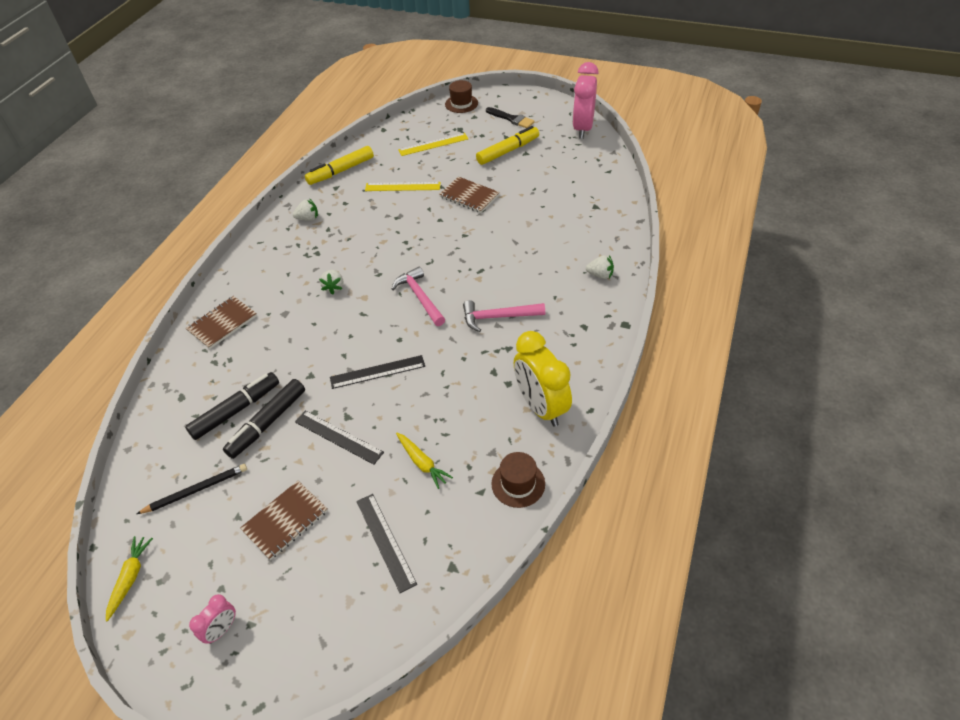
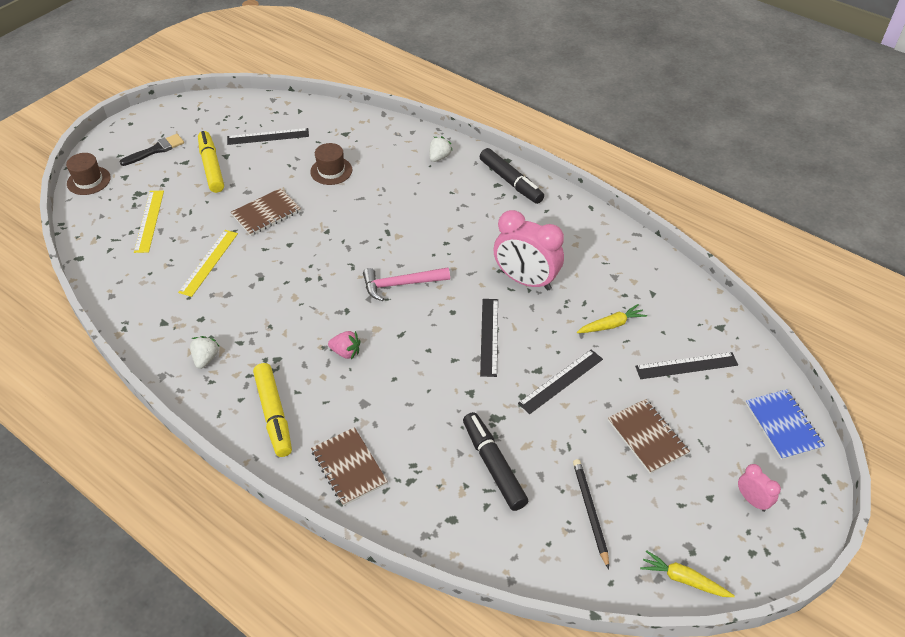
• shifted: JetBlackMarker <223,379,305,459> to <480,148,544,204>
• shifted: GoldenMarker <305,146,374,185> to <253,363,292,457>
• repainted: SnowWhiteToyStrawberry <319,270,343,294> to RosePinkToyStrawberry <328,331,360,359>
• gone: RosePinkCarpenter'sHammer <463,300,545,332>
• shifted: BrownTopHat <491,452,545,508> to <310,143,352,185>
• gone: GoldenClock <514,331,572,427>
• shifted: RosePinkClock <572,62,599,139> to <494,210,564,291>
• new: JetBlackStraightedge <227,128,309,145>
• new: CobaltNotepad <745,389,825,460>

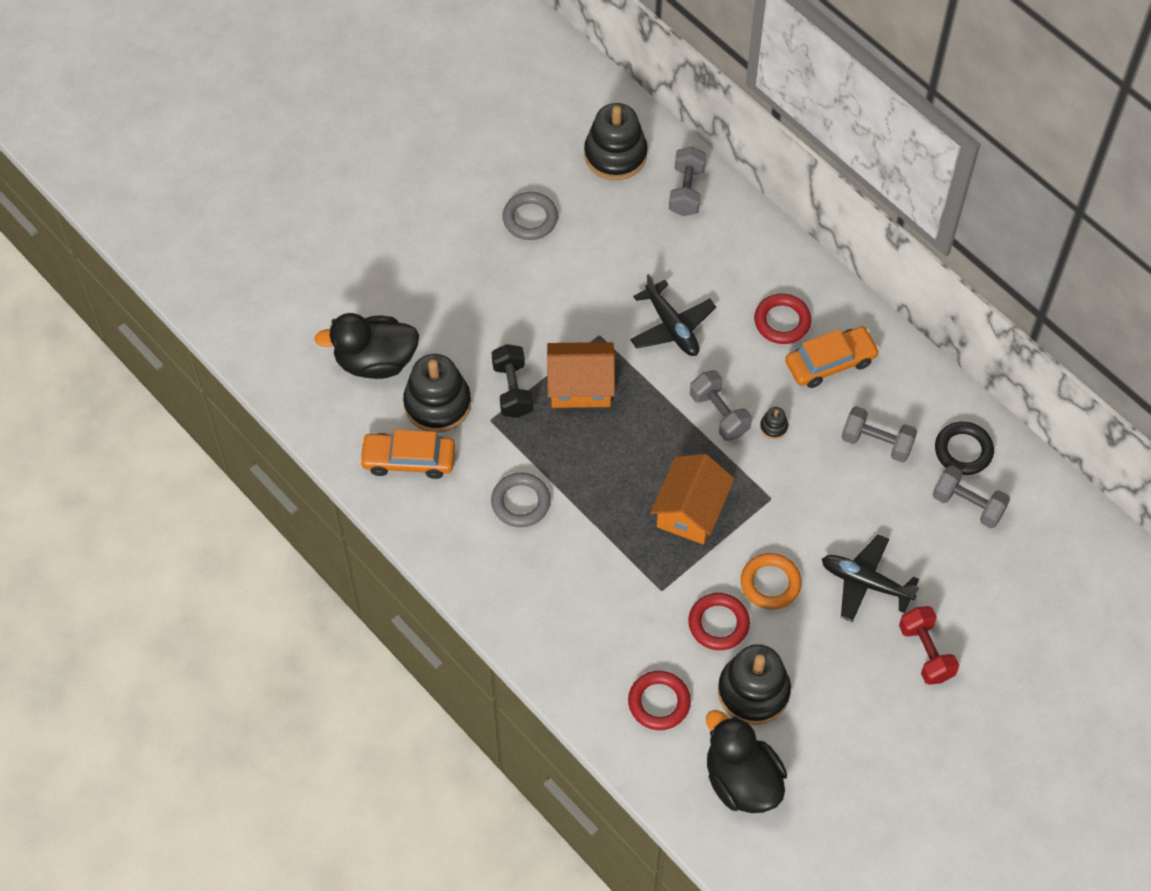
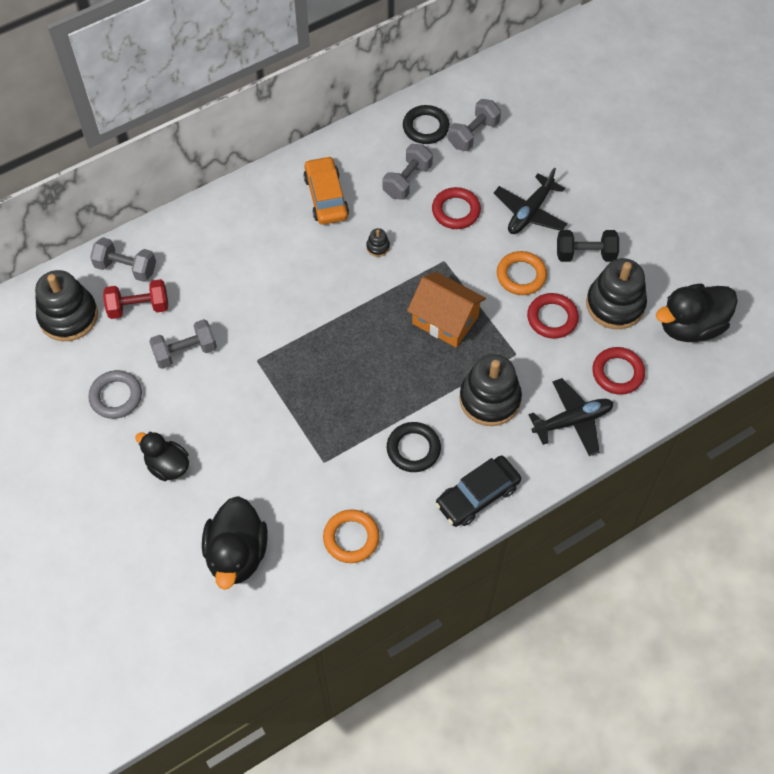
• swapped: OrangeCar <359,430,455,479> to OrangeHoop <323,509,380,563>
• shifted: JetBlackStackingToy <403,354,471,433> to <459,354,522,426>
• shifted: JetBlackFreeWeight <491,344,533,418> to <557,230,619,262>
• repainted: GreyHoop <491,472,551,527> to JetBlackHoop <387,422,441,472>
• gone: OrangeToyHouse <547,342,615,408>
• shifted: JetBlackPlane <630,274,716,356> to <529,378,613,456>
• shifted: GreyFreeWeight <690,370,752,441> to <149,319,217,369>
• shifted: ScarletHoop <754,293,811,344> to <432,187,481,229>
• shifted: ScarletFreeWeight <899,606,959,685> to <103,279,168,319>
• new: JetBlackDuck <135,432,189,481>
• new: JetBlackCar <435,455,521,527>

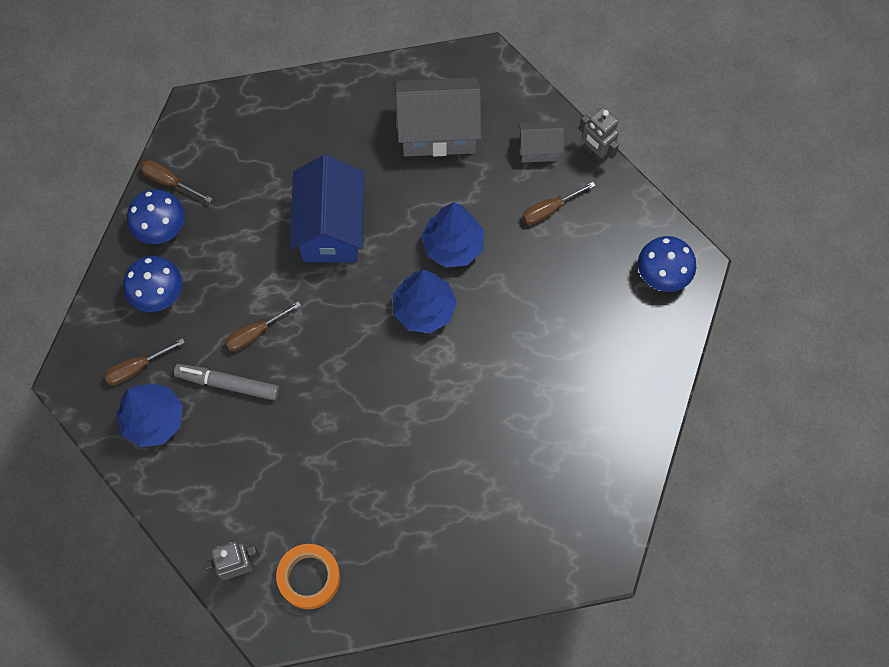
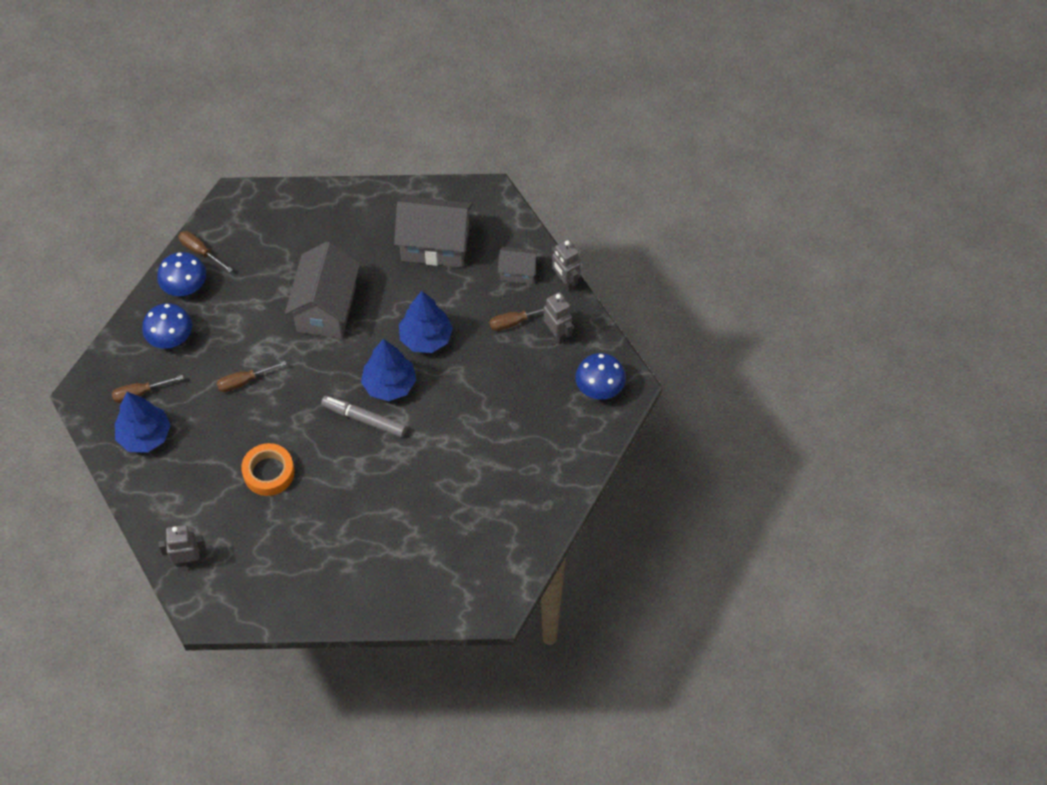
• shifted: GreyMarker <174,364,279,400> to <321,396,407,437>
• shifted: OrangeStickyTape <276,544,340,609> to <241,443,295,496>
• repainted: CobaltToyHouse <290,155,364,262> to GreyToyHouse <285,242,360,339>
• new: GreyRobot <543,292,573,345>

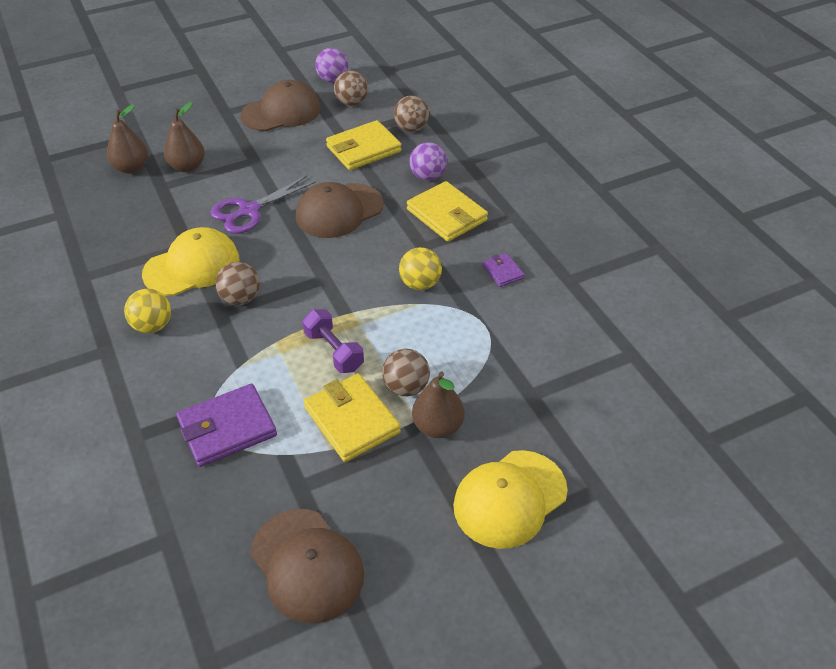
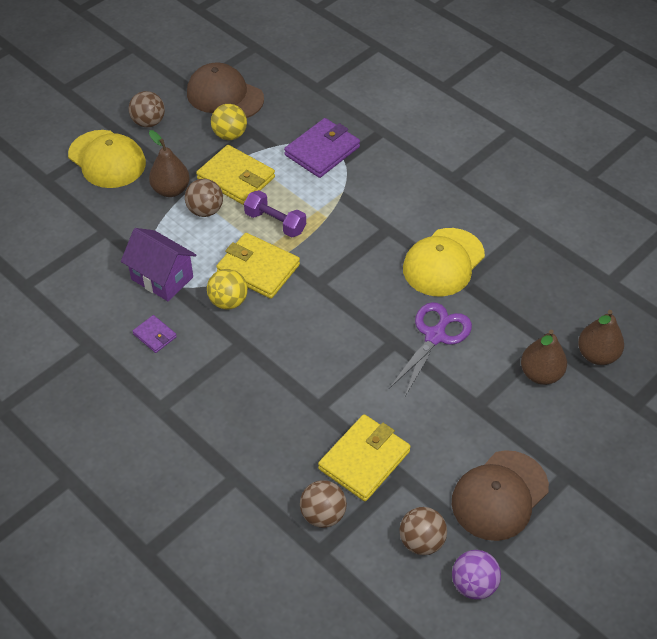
• shifted: GoldenSphere <124,288,171,333> to <211,104,247,140>
• shifted: BrownSphere <215,262,260,305> to <129,91,165,127>
• gone: BrownCap <296,182,383,238>
• shifted: GoldenWallet <407,181,488,242> to <216,233,300,299>
• gone: PurpleSphere <409,142,447,181>
• rotated: GoldenCap <453,450,568,549> = <68,130,146,188> 105 degrees clockwise
• new: PurpleToyHouse <121,228,196,301>

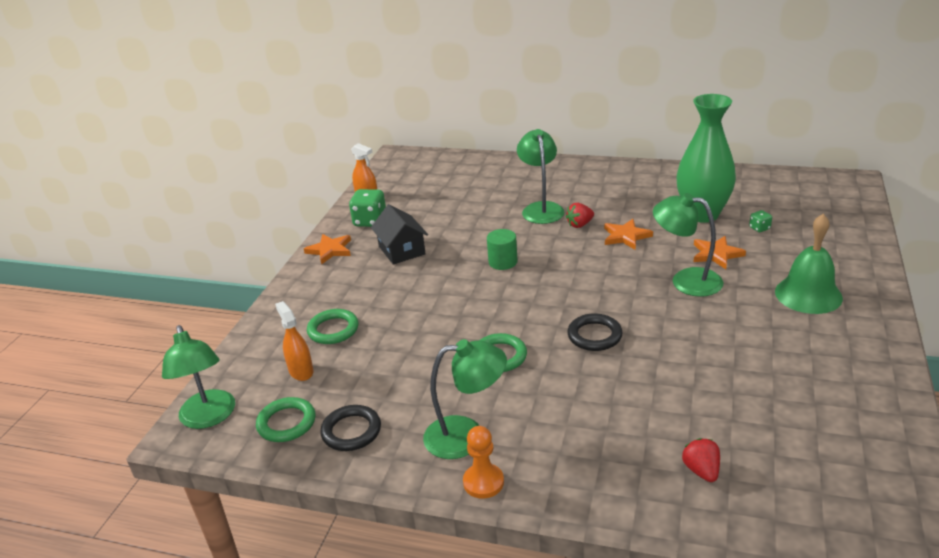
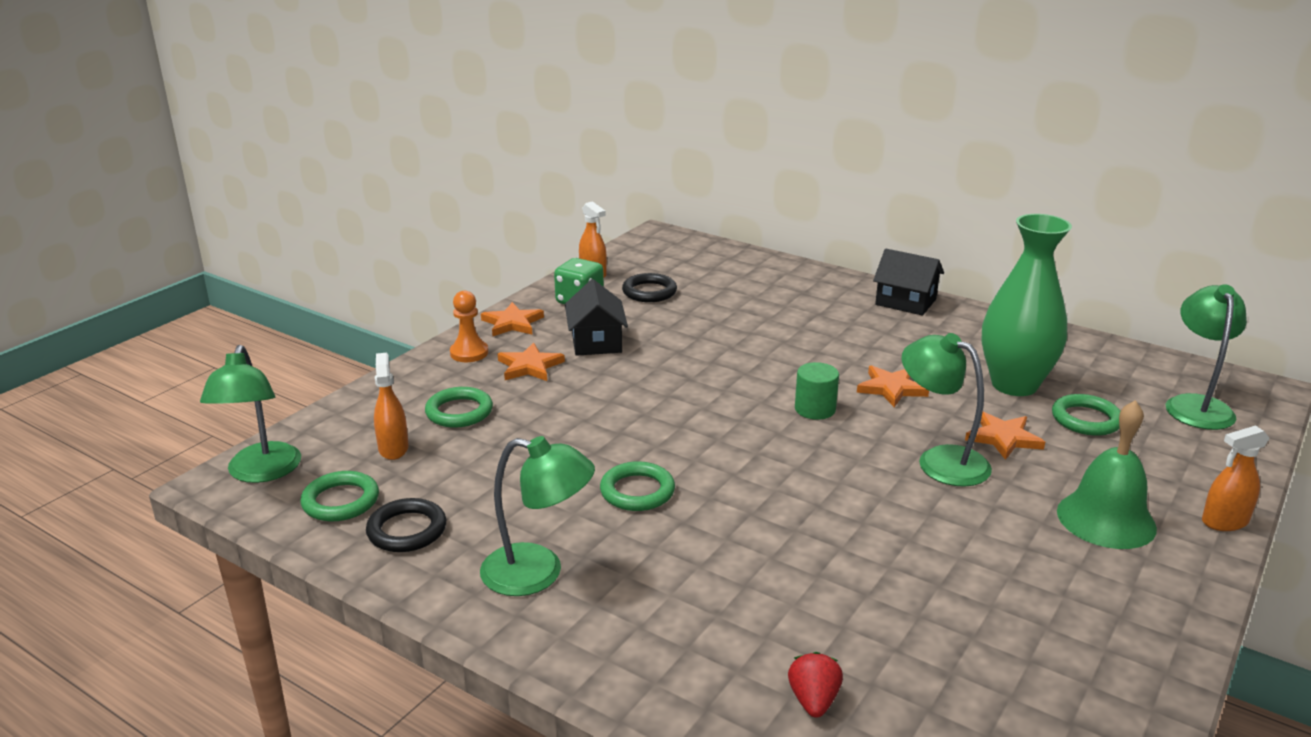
• shifted: OrangeChessPawn <463,426,504,499> to <450,291,488,362>
• shifted: GreenCylinder <487,229,518,270> to <795,362,839,420>
• shifted: GreenDeskLamp <517,129,565,224> to <1166,284,1247,430>
• gone: ScarletToyStrawberry <566,203,594,228>
• shifted: JetBlackHoop <567,313,623,351> to <622,273,677,302>
• swapped: GreenGameDie <749,210,772,232> to GreenHoop <1052,394,1120,436>
• new: OrangeFivePointedStar <498,343,565,381>
• new: JetBlackToyHouse <873,249,944,315>
• new: OrangeSprayer <1202,425,1270,531>

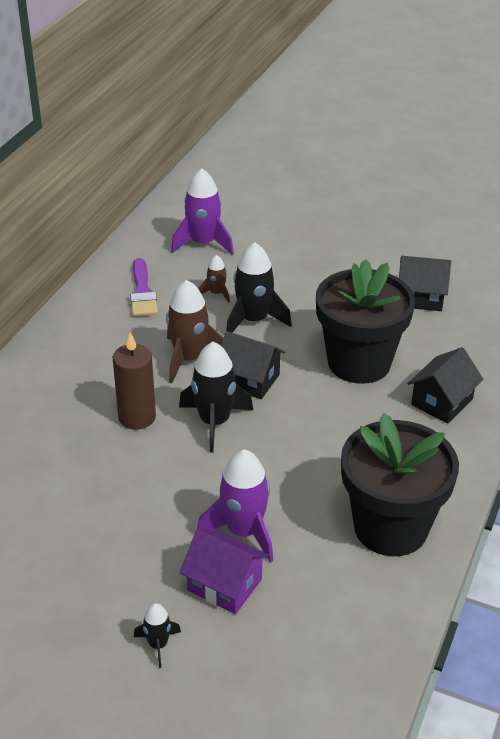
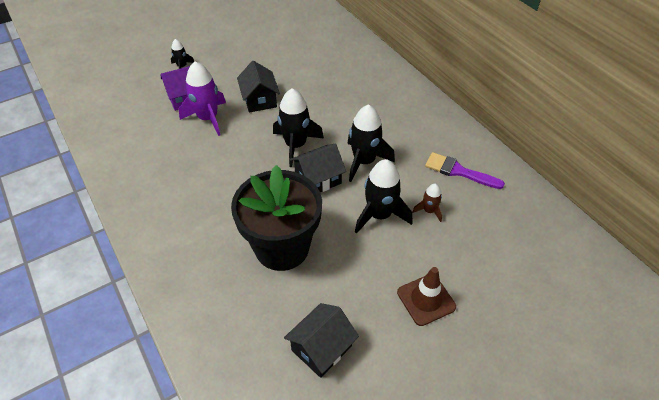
• gone: BrownCandle <113,332,156,430>
• repainted: BrownSpaceship <166,280,223,383> to JetBlackSpaceship <347,104,395,182>
• gone: PurpleSpaceship <171,168,234,255>
• gone: JetBlackFlowerPot <341,413,459,556>
• shifted: JetBlackToyHouse <407,347,483,424> to <237,61,280,113>
• new: BrownTrafficCone <397,267,456,326>

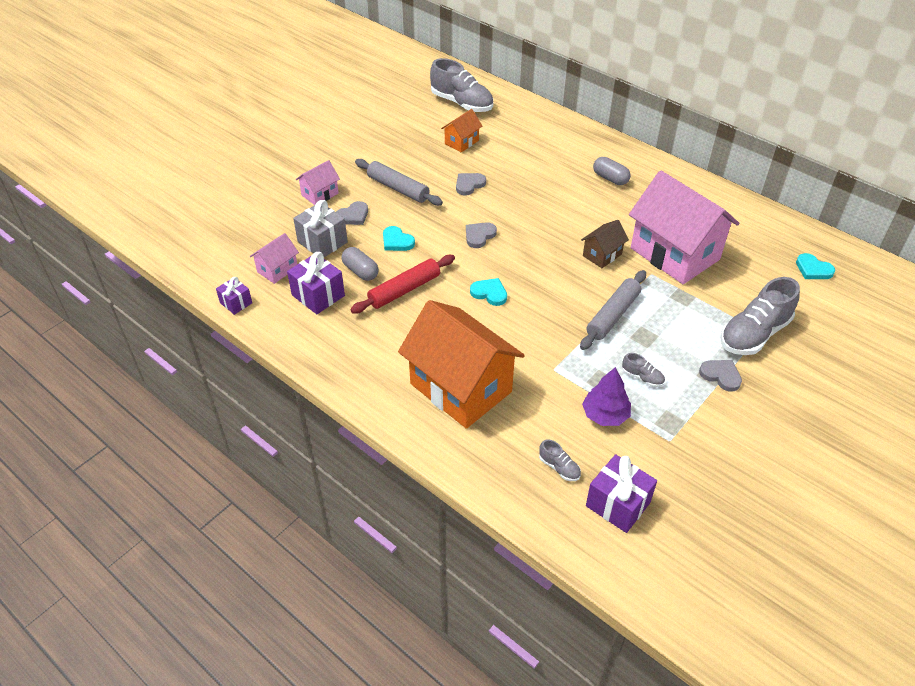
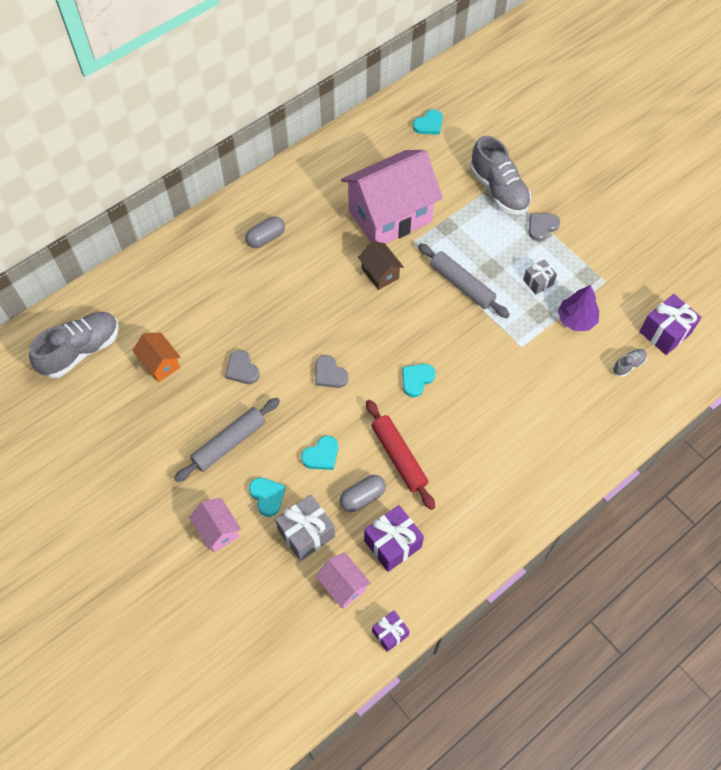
• repainted: GreyHeart <336,201,368,225> to TurquoiseHeart <249,477,285,517>
• gone: OrangeToyHouse <398,300,525,429>
• swapped: GreyShoe <622,353,665,387> to GreyWrappedGift <523,260,557,295>

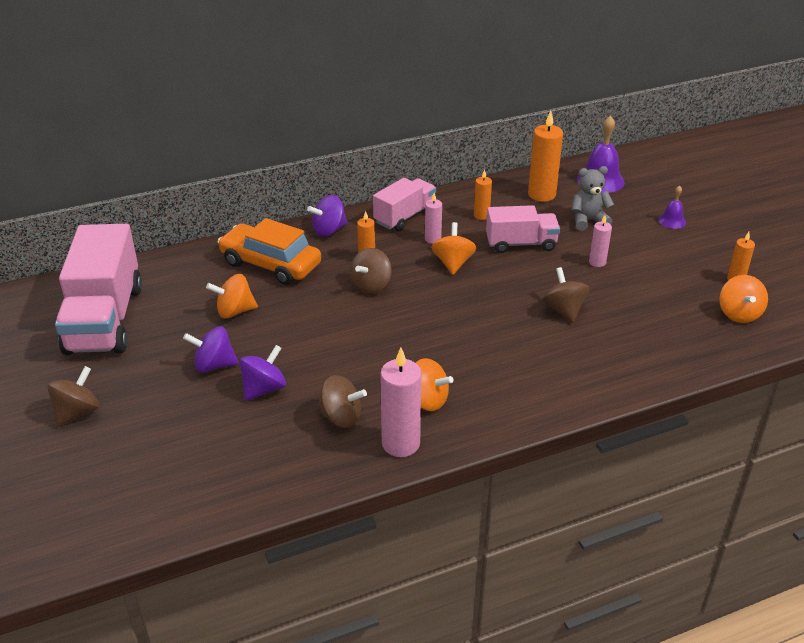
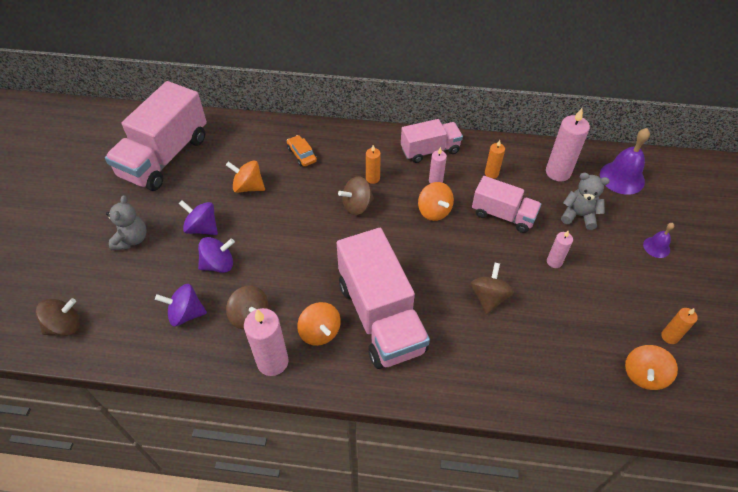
• shifted: BrownToyTop <47,366,99,427> to <36,298,80,336>
• scaled: OrangeCar <217,218,321,285> = <287,135,317,167> x0.48
• shifted: PurpleToyTop <307,195,348,237> to <155,284,207,326>
• rotated: OrangeToyTop <431,222,476,275> = <418,182,454,221> 120 degrees clockwise
• repainted: OrangeCandle <528,111,563,202> to RosePinkCandle <546,108,590,181>
• new: GreyTeddyBear <106,195,147,250>
• new: RosePinkToyTruck <337,228,430,369>

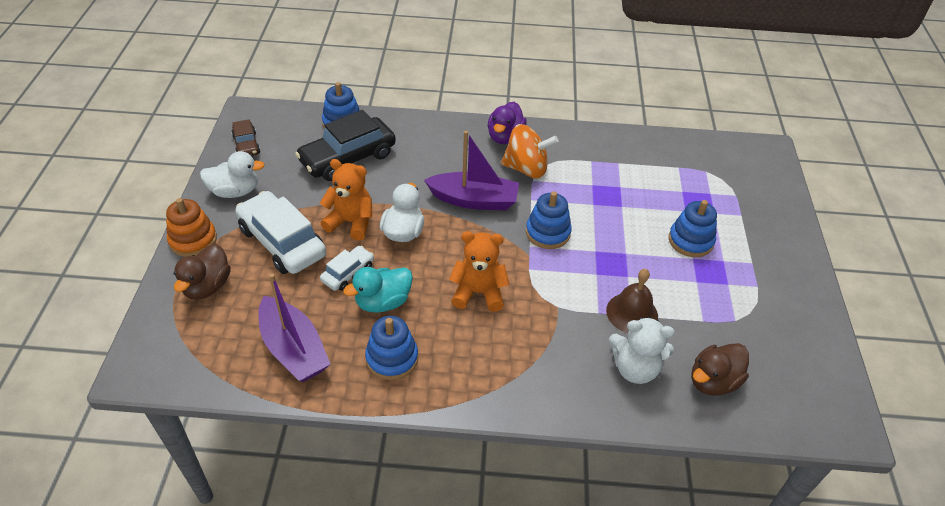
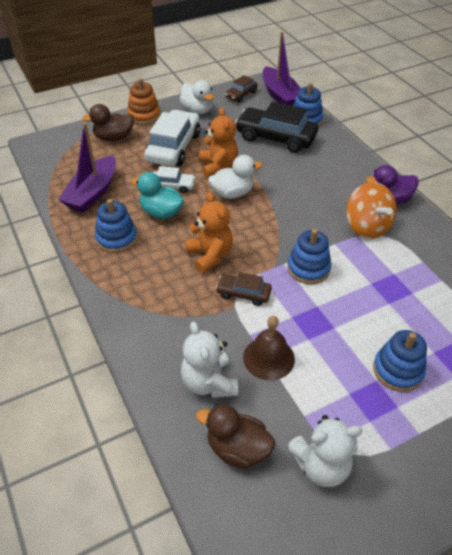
• shifted: PurpleToyBoat <424,131,519,211> to <263,31,300,106>
• new: BrownCar <216,272,272,306>
• new: SnowWhiteTeddyBear <288,415,363,487>

